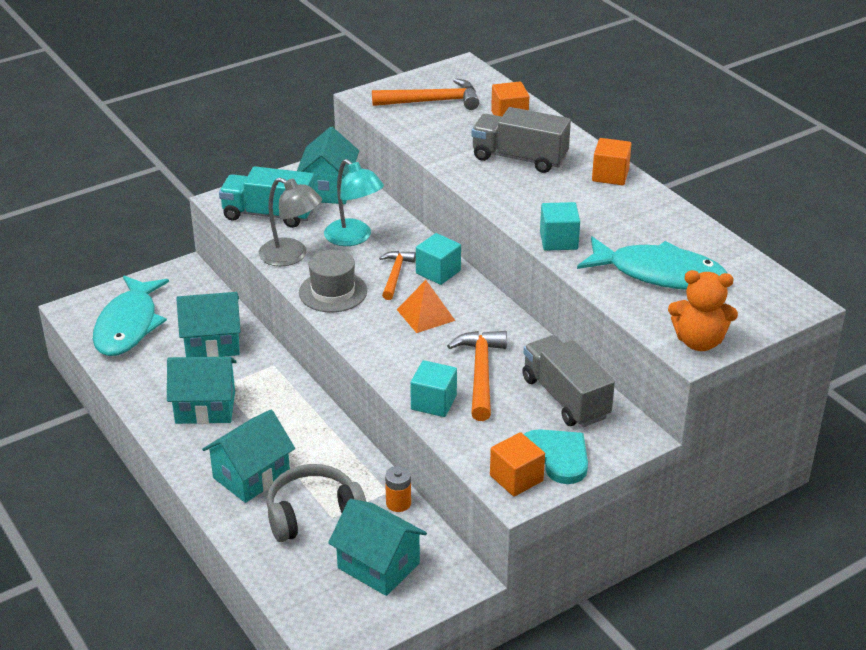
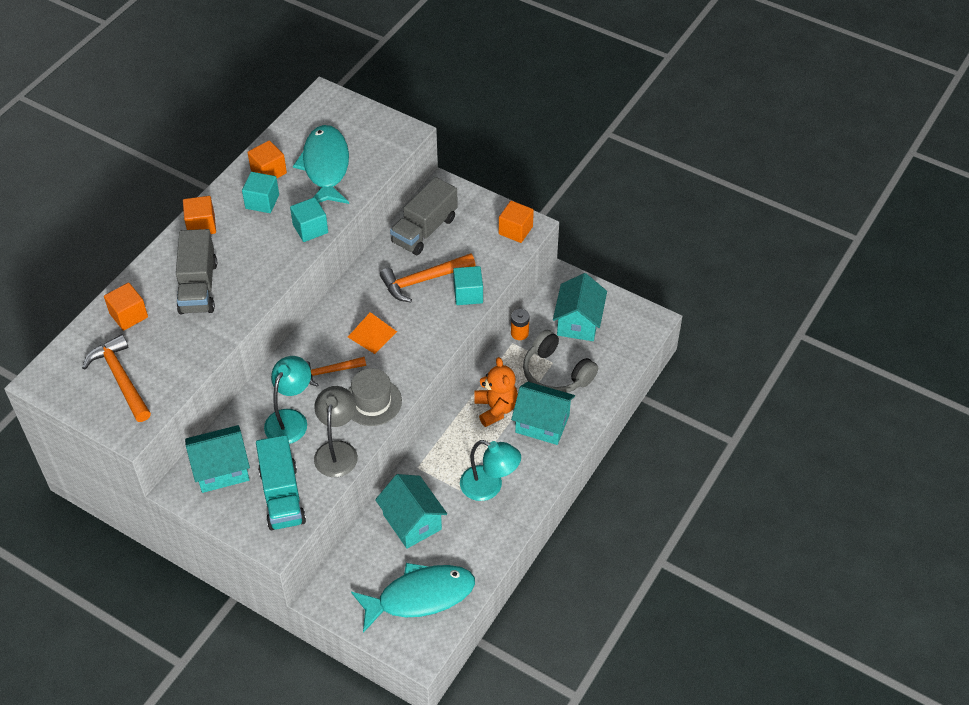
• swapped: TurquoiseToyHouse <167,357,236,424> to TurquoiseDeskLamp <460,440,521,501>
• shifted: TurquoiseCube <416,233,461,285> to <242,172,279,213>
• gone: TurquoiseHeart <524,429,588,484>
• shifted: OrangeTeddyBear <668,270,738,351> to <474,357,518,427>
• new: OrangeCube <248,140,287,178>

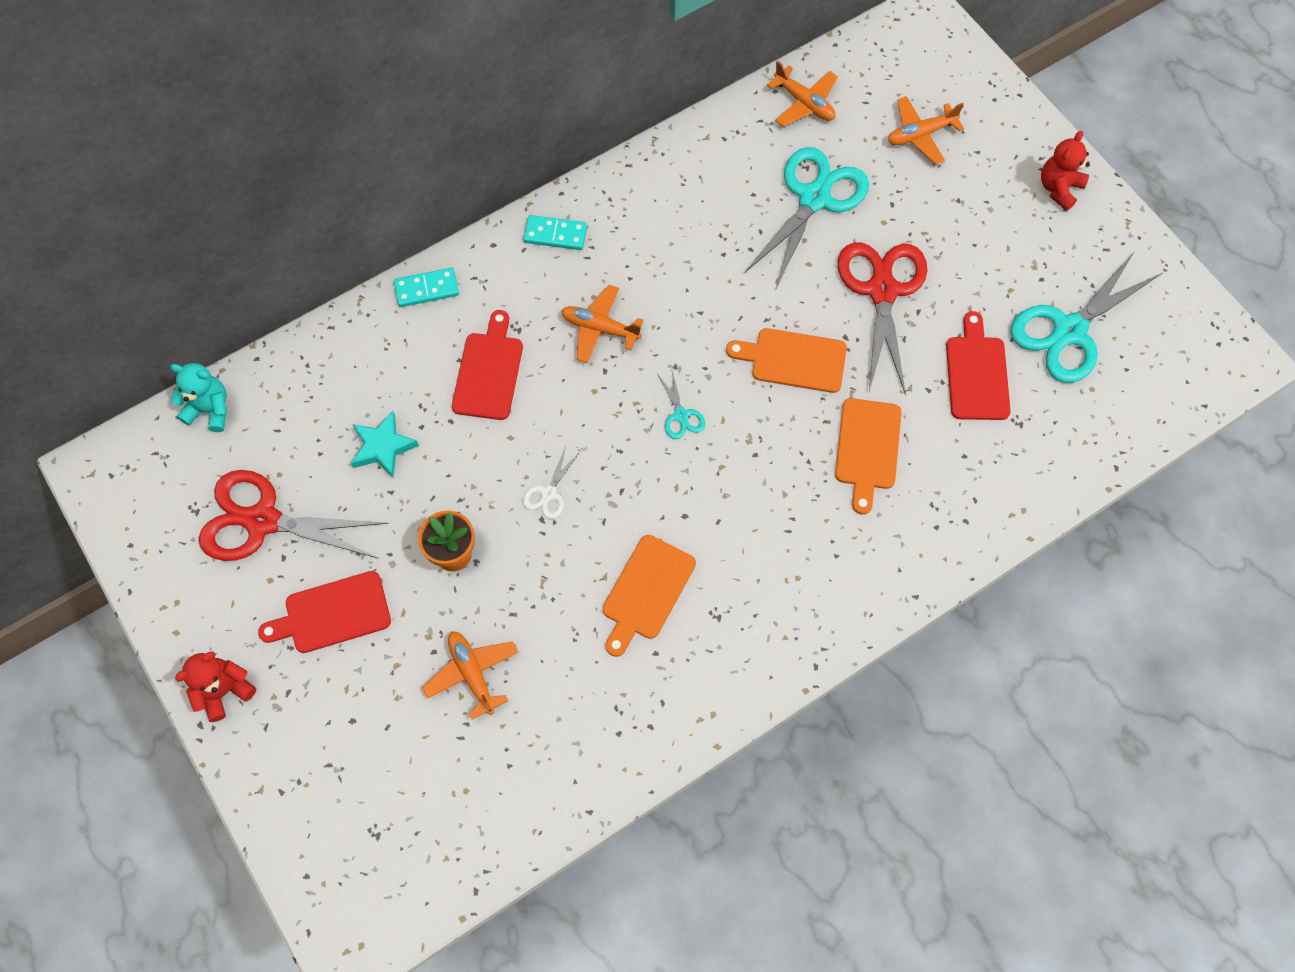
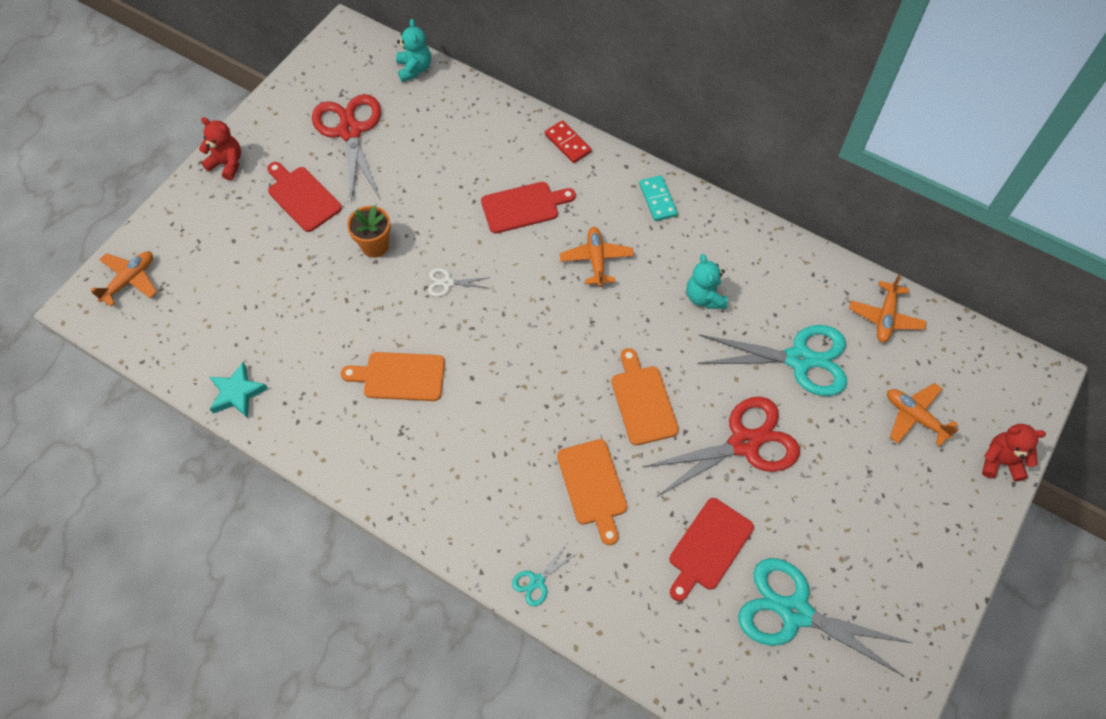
• shifted: TurquoiseFivePointedStar <350,411,419,478> to <210,362,268,418>
• repainted: TurquoiseDominoPiece <394,268,459,307> to ScarletDominoPiece <545,120,592,163>
• shifted: OrangePlane <422,632,518,719> to <90,252,157,307>
• shifted: TurquoiseScissors <657,370,705,439> to <512,544,578,606>
• rotated: OrangeChoppingBoard <835,398,902,514> = <557,439,627,545> 90 degrees counterclockwise
• rotated: ScarletChoppingBoard <946,311,1011,420> = <669,498,754,601> 150 degrees clockwise
• shifted: ScarletTeddyBear <1041,131,1090,211> to <982,424,1046,482>
• new: TurquoiseTeddyBear <686,254,728,309>

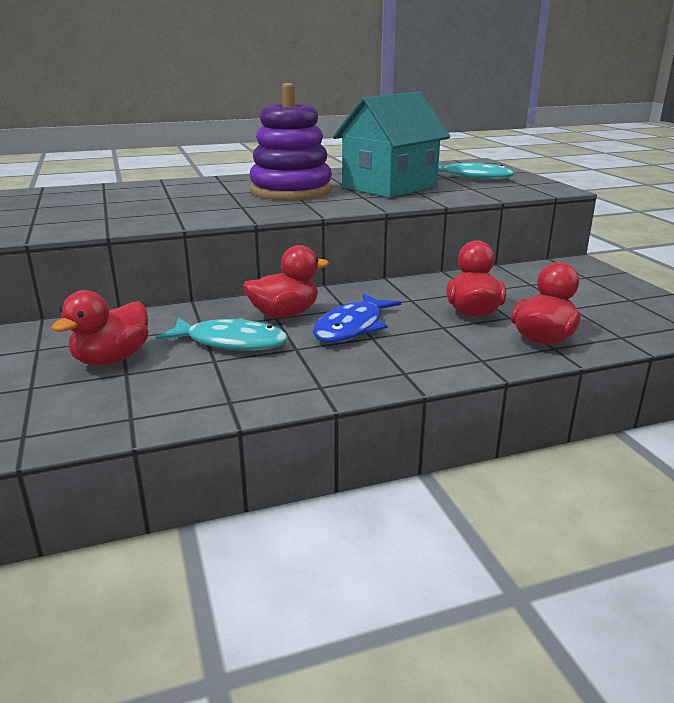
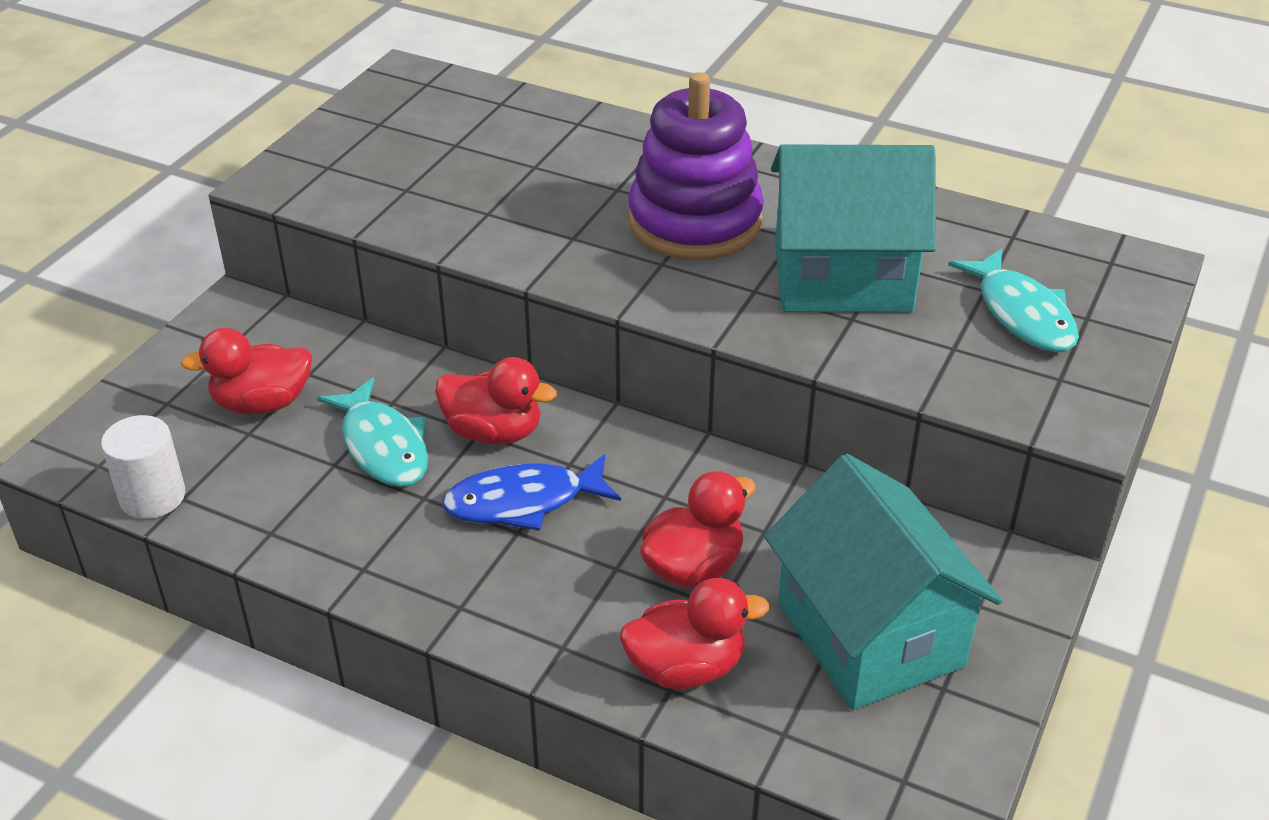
• new: SnowWhiteCylinder <101,415,185,519>
• new: TurquoiseToyHouse <764,454,1003,710>

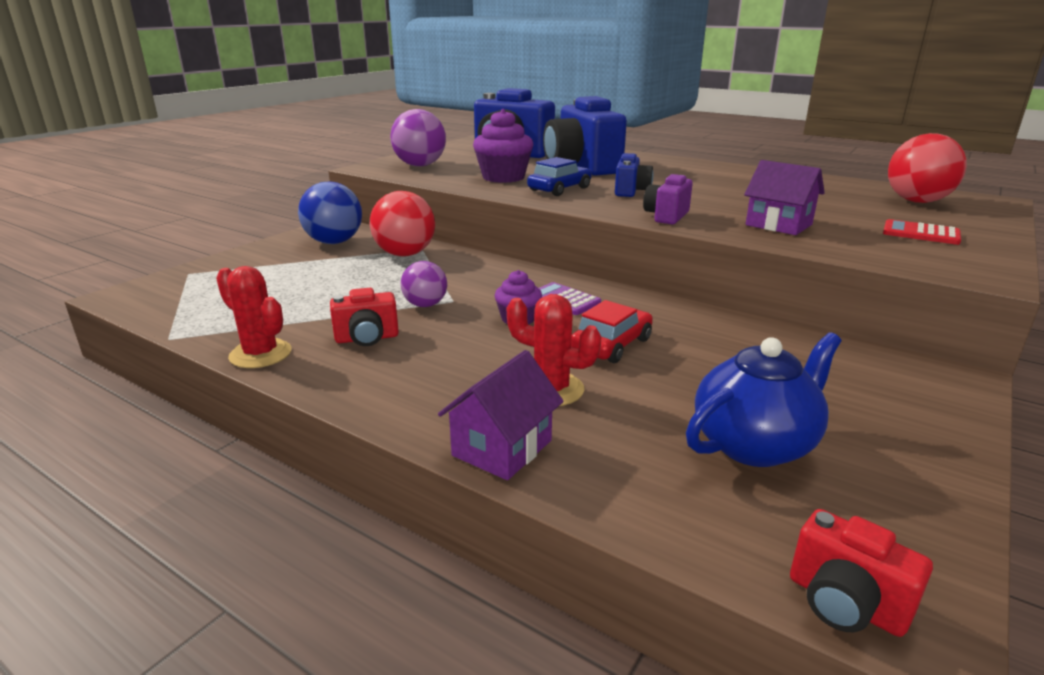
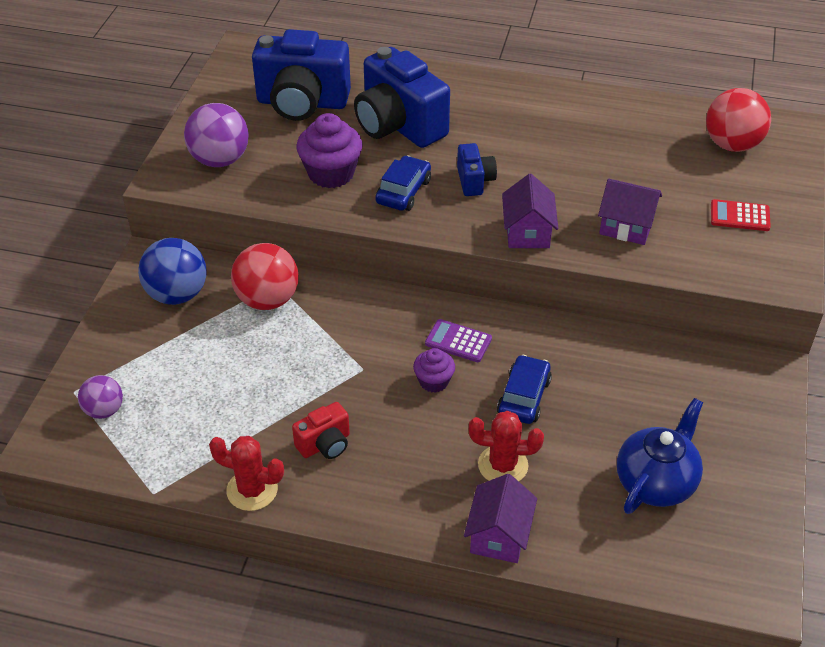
• shifted: PurpleSphere <401,261,447,307> to <78,375,123,419>
• repainted: ScarletCar <571,300,653,363> to CobaltCar <497,355,552,424>
• swapped: PurplePhotoCamera <643,174,693,224> to PurpleToyHouse <502,174,558,248>
• gone: ScarletPhotoCamera <790,509,933,637>

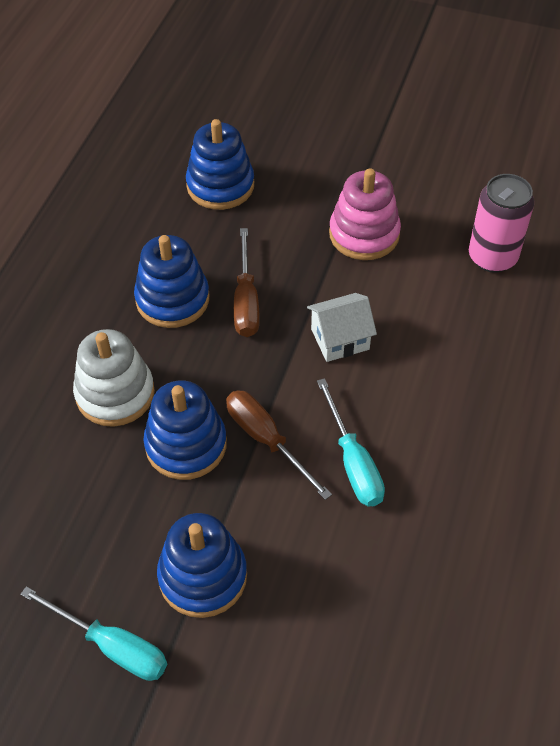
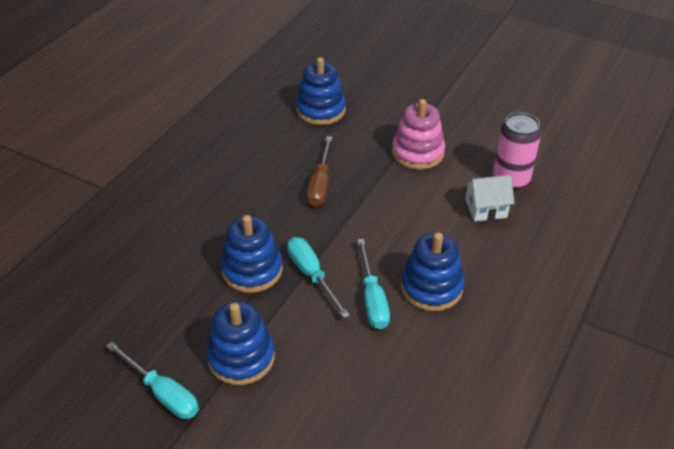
• gone: SnowWhiteStackingToy <73,329,155,427>
• shifted: CobaltStackingToy <134,235,209,328> to <401,232,464,311>
• repainted: BrownScrewdriver <226,390,332,500> to TurquoiseScrewdriver <287,237,350,318>
• shifted: SnowWhiteToyHouse <307,293,377,362> to <465,175,515,222>

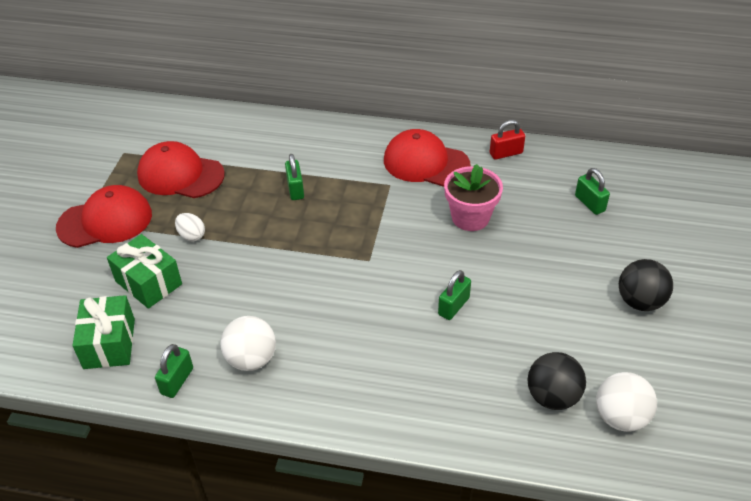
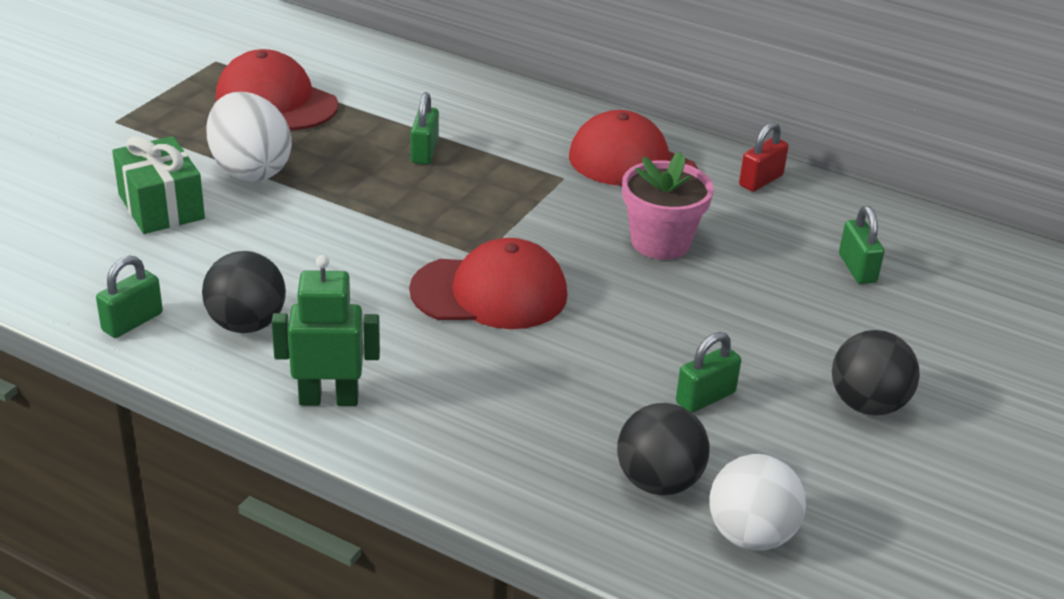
• shifted: ScarletCap <56,185,152,248> to <409,238,567,329>
• gone: GreenWrappedGift <72,295,135,369>
• scaled: SnowWhiteEgg <175,213,205,242> = <206,92,292,182> x2.09
• repainted: SnowWhiteSphere <220,316,276,371> to JetBlackSphere <202,251,286,333>
• shifted: GreenPadlock <438,270,471,320> to <676,332,741,413>
• rotated: ScarletPadlock <490,120,525,160> = <739,122,789,192> 45 degrees counterclockwise
• new: GreenRobot <272,255,380,406>

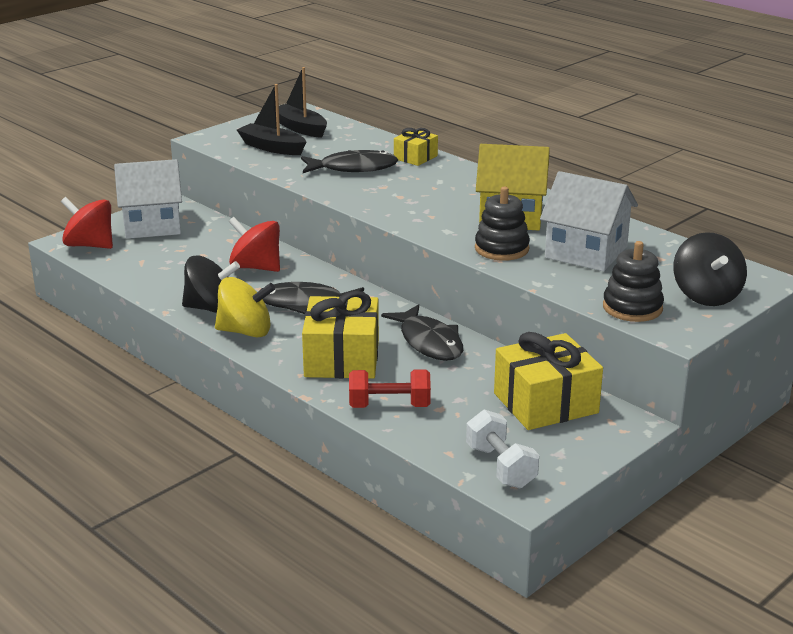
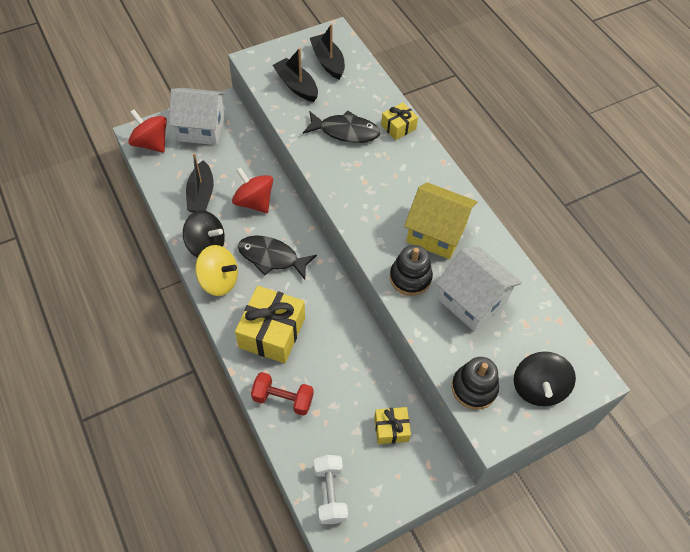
• gone: JetBlackFishFigure <381,304,463,361>
• scaled: GoldenWrappedGift <494,332,603,430> = <374,407,411,444> x0.54
• new: JetBlackToyBoat <186,153,214,213>

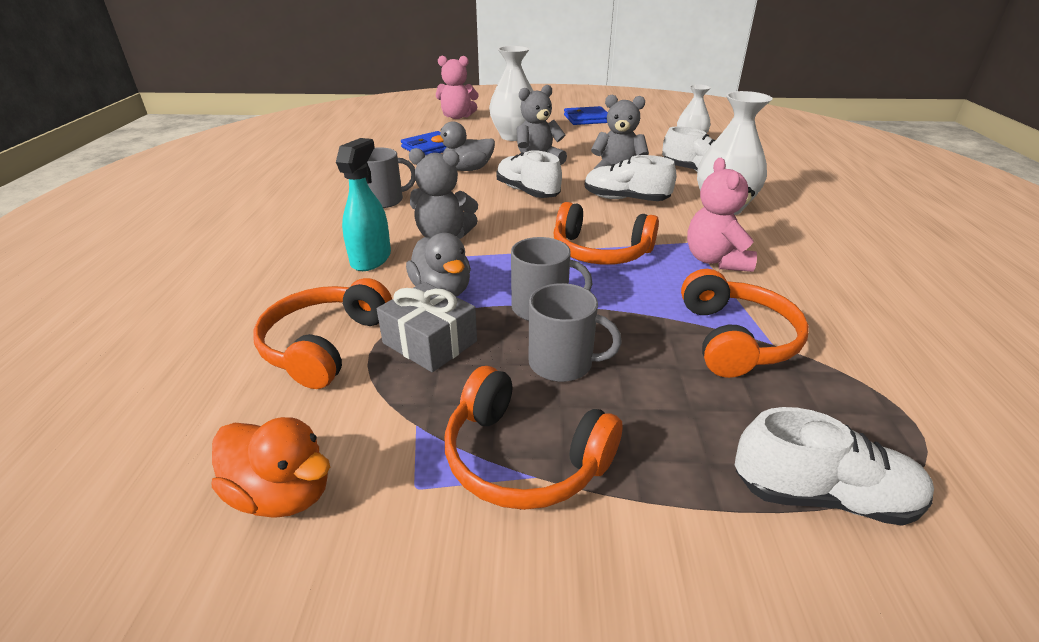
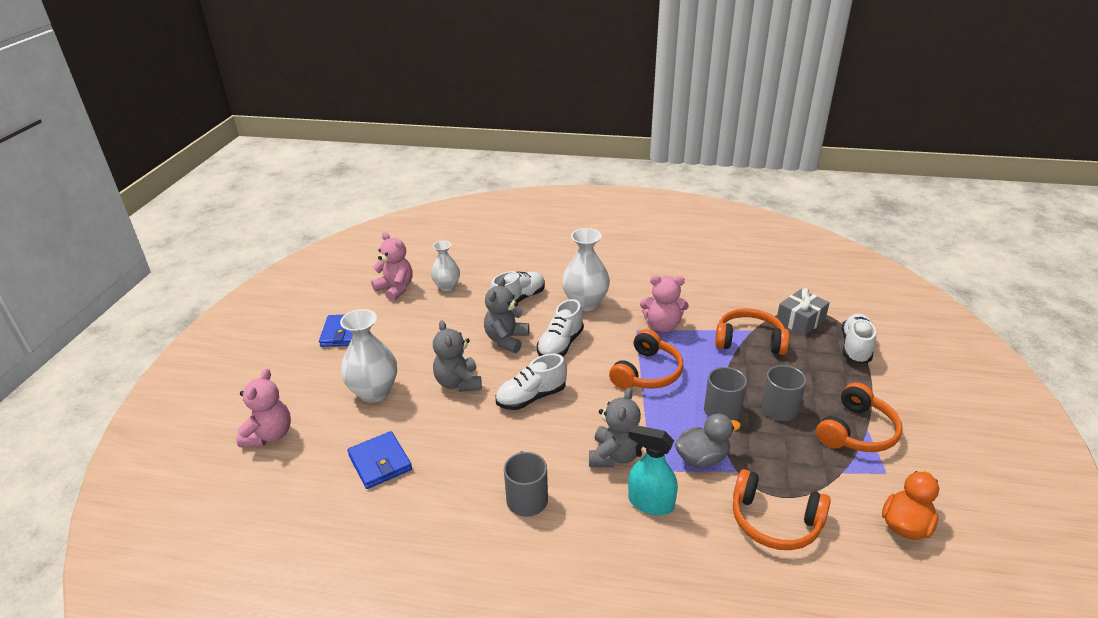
• shifted: GreyWrappedGift <377,282,477,372> to <777,288,830,336>
• gone: GreyDuck <431,121,495,171>
• new: RosePinkTeddyBear <371,232,412,301>

